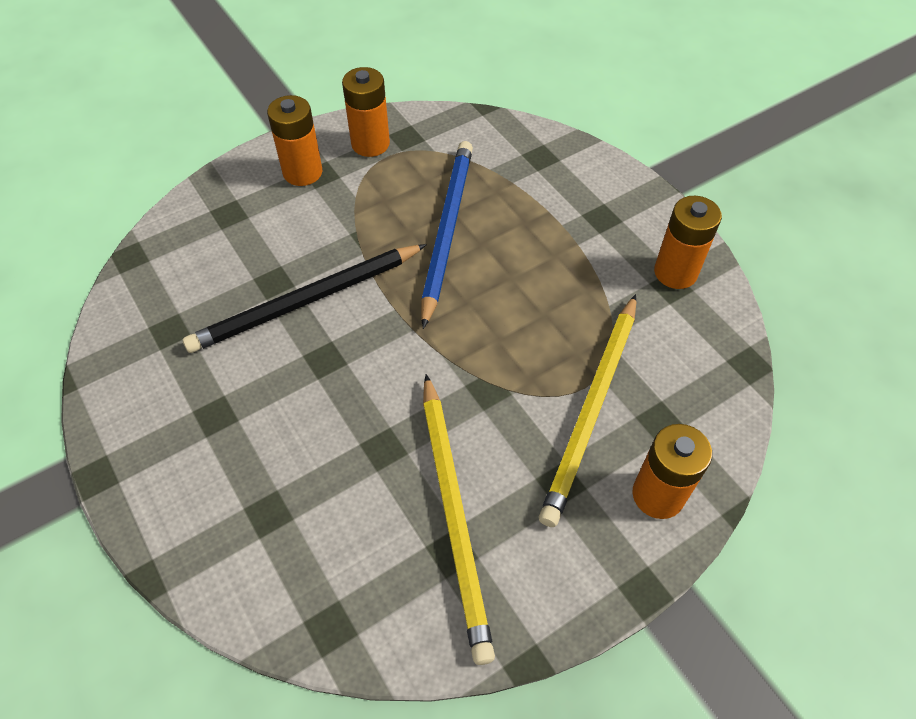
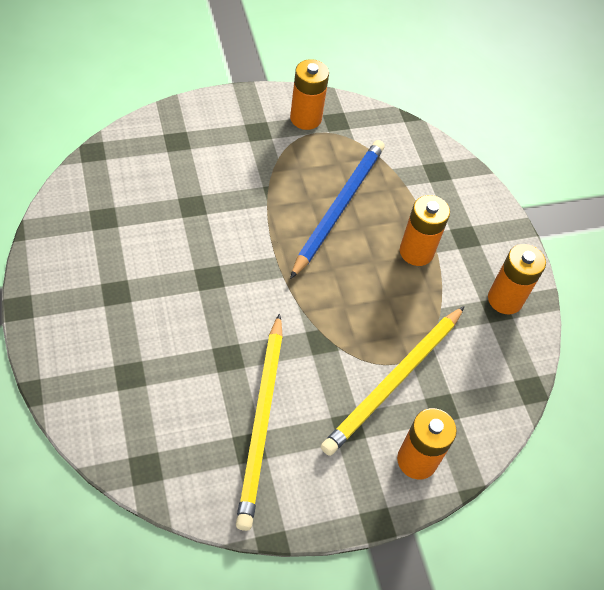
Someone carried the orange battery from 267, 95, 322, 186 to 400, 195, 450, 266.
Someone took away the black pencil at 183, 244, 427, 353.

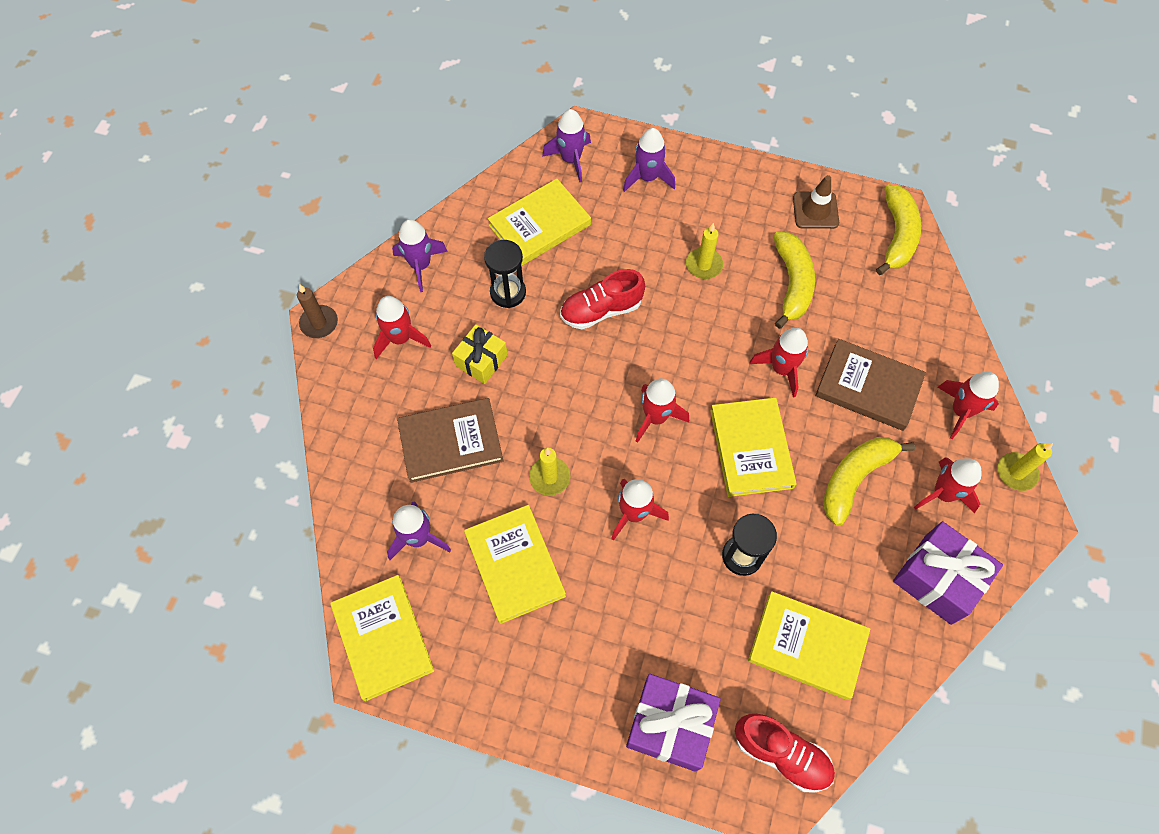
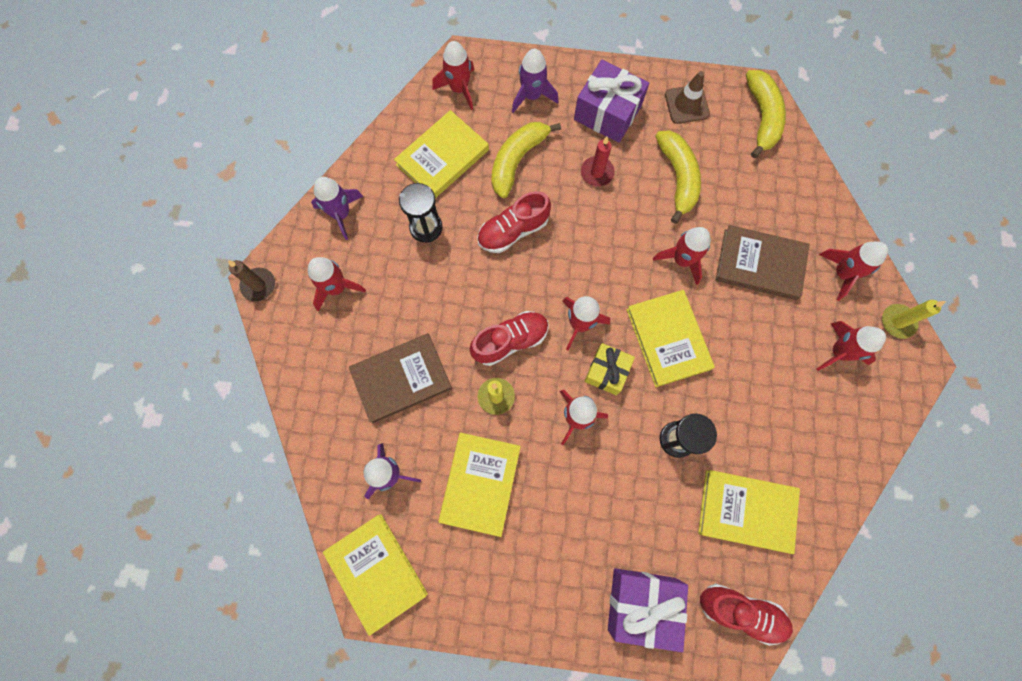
Someone repainted the purple rocket at 542, 109, 591, 182, which became the red rocket at 432, 41, 474, 110.
Someone repainted the yellow candle at 686, 223, 723, 279, which became the red candle at 581, 137, 615, 187.
Someone carried the yellow gift from 452, 324, 508, 384 to 584, 343, 635, 395.
Someone carried the yellow banana from 823, 437, 915, 526 to 491, 122, 561, 198.
Someone rotated the yellow book at 464, 505, 566, 624 by 45 degrees clockwise.
Someone carried the purple gift from 893, 521, 1003, 625 to 574, 60, 649, 142.
Someone put down the red shoe at 469, 311, 549, 366.

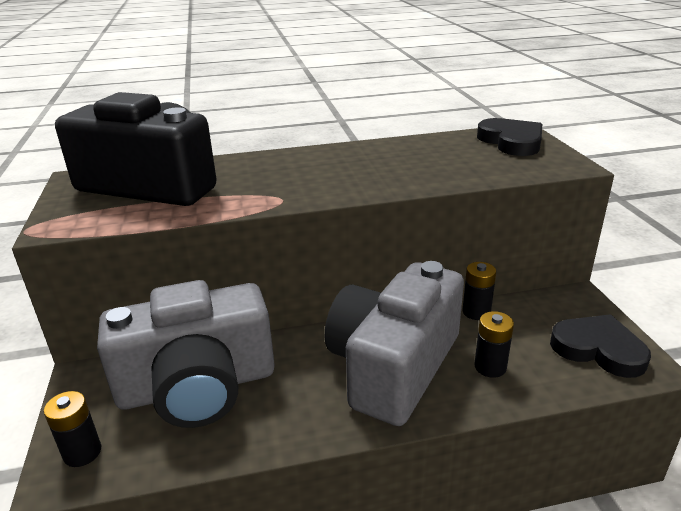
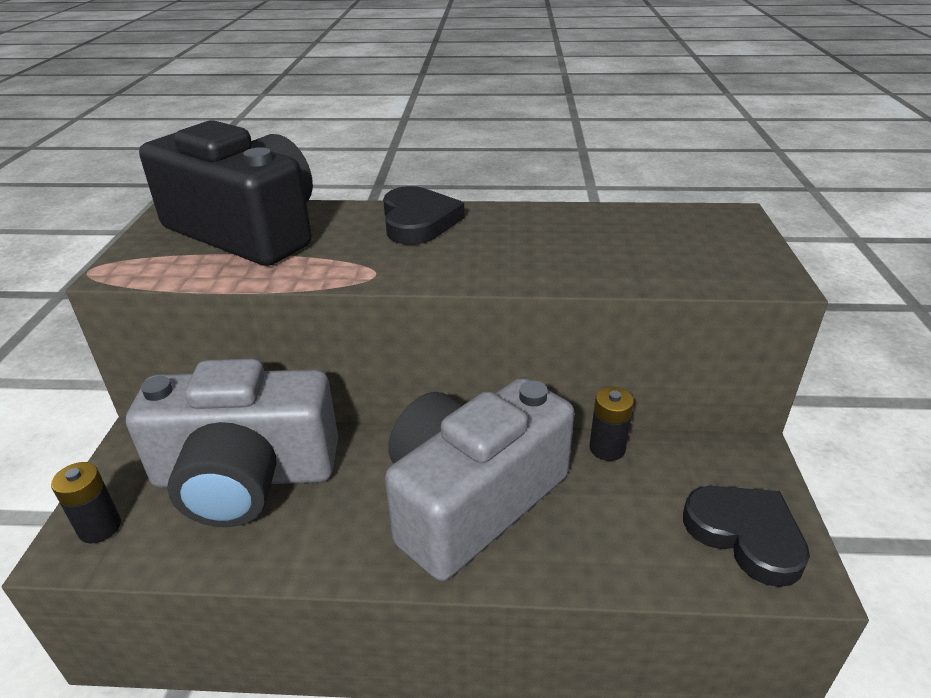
Someone carried the black heart from 477, 118, 542, 156 to 383, 186, 464, 245.
Someone took away the black battery at 474, 311, 514, 378.

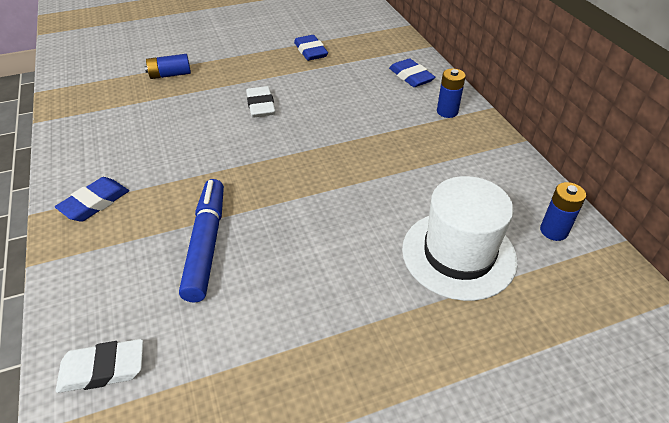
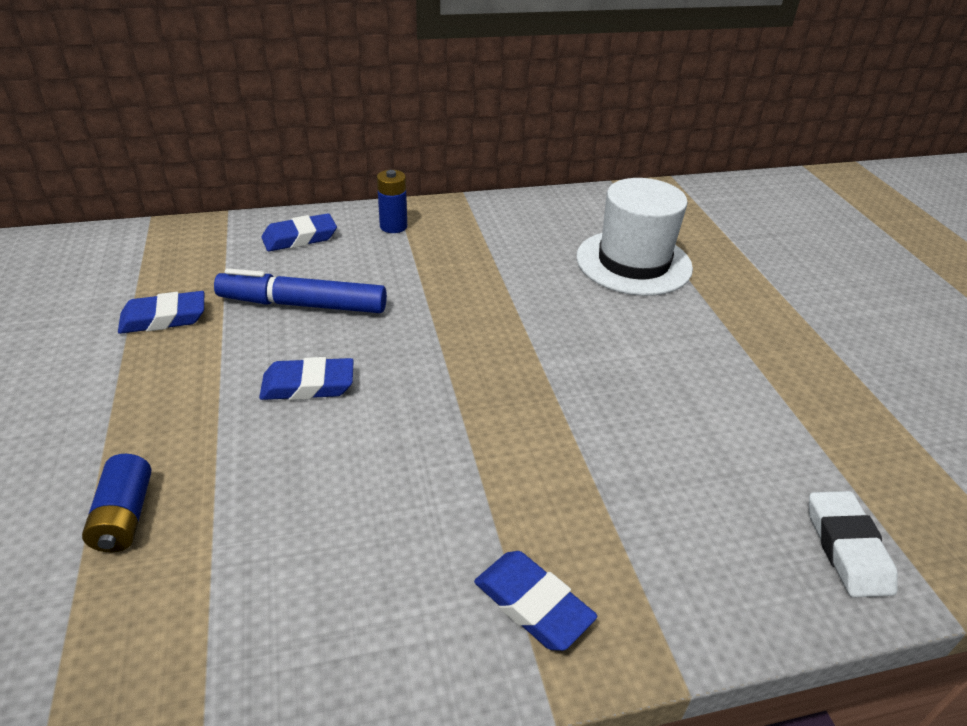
Someone repainted the white eraser at 246, 86, 276, 118, which became the blue eraser at 259, 357, 354, 400.
Someone carried the blue marker from 179, 179, 224, 303 to 214, 268, 387, 313.
Someone took away the blue battery at 540, 182, 586, 241.

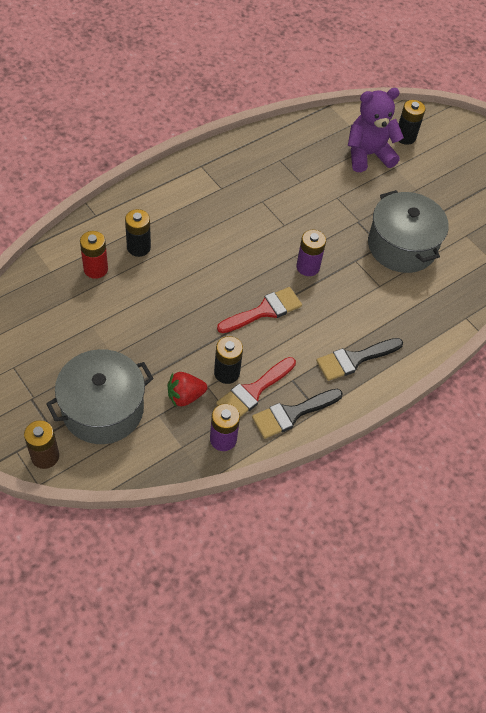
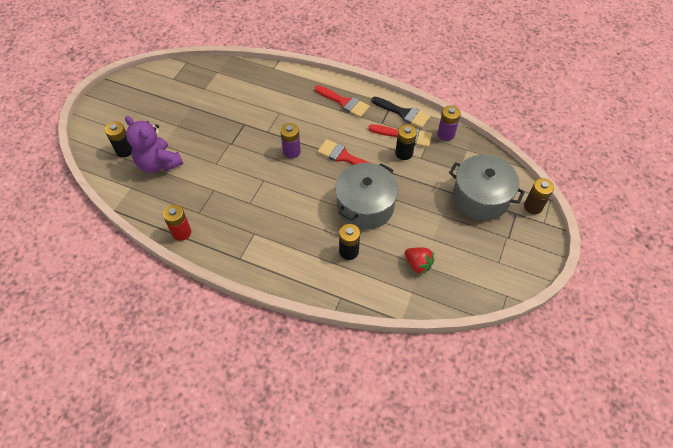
Someone carried the grey pot from 368, 190, 449, 273 to 335, 163, 398, 230.
Someone carried the red battery from 80, 231, 108, 279 to 163, 204, 191, 241.
Someone repainted the black brush at 316, 338, 403, 381, which became the red brush at 314, 85, 370, 118.
Someone carried the red strawberry from 168, 372, 207, 407 to 405, 248, 435, 275.

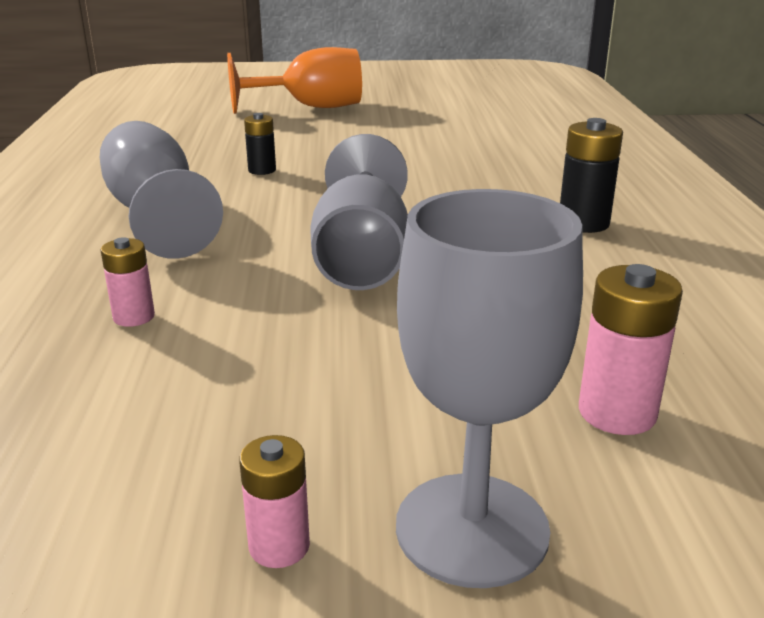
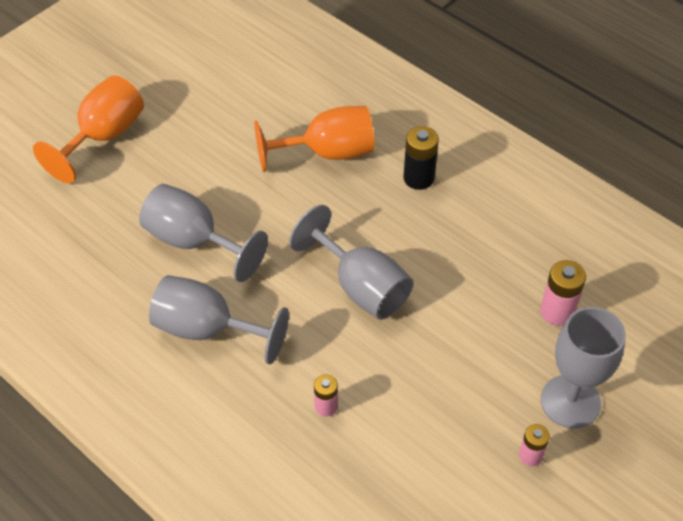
Someone swapped the black battery at 244, 113, 276, 175 for the grey goblet at 139, 184, 268, 282.
Someone put down the orange goblet at 254, 106, 374, 172.

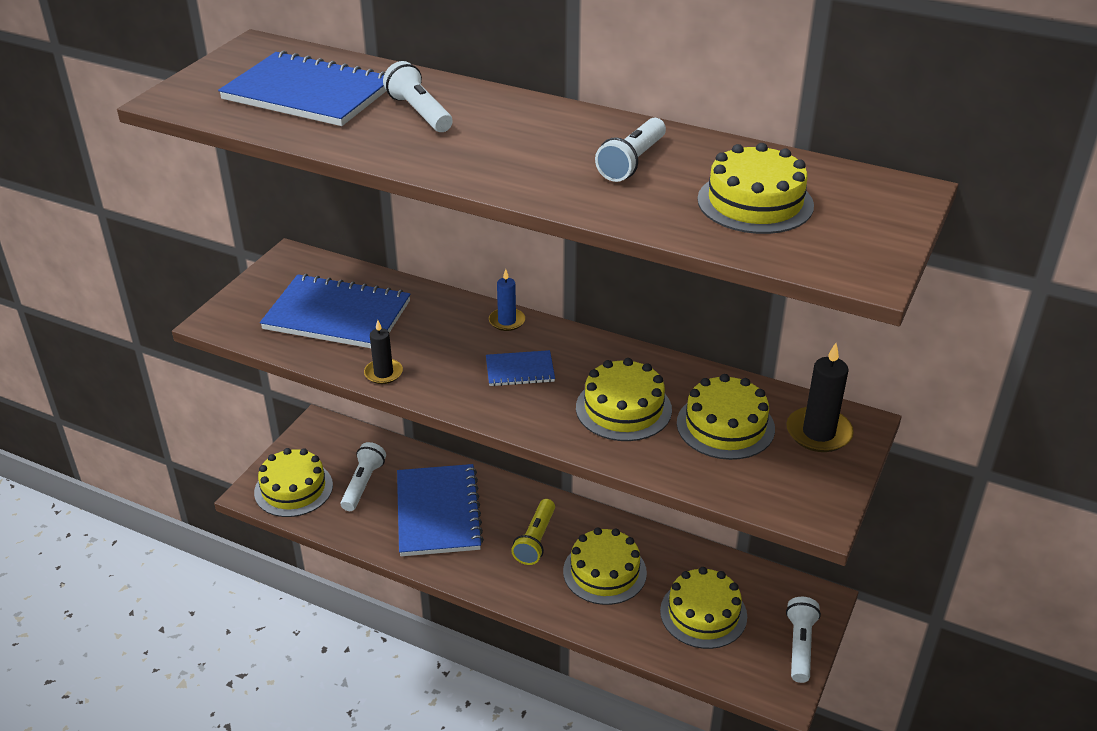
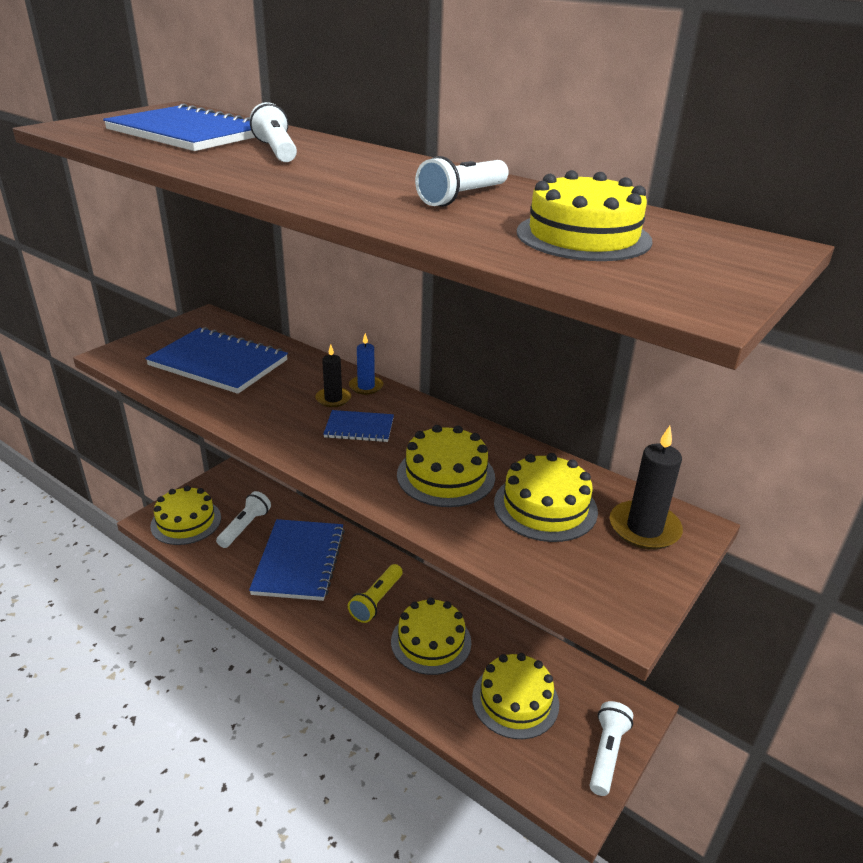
Someone carried the black candle from 364, 320, 403, 384 to 315, 345, 351, 407.

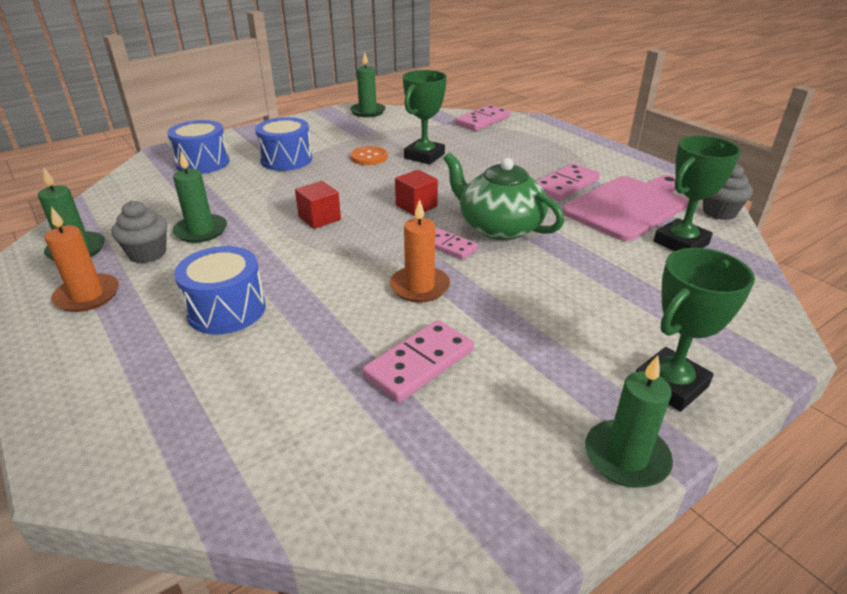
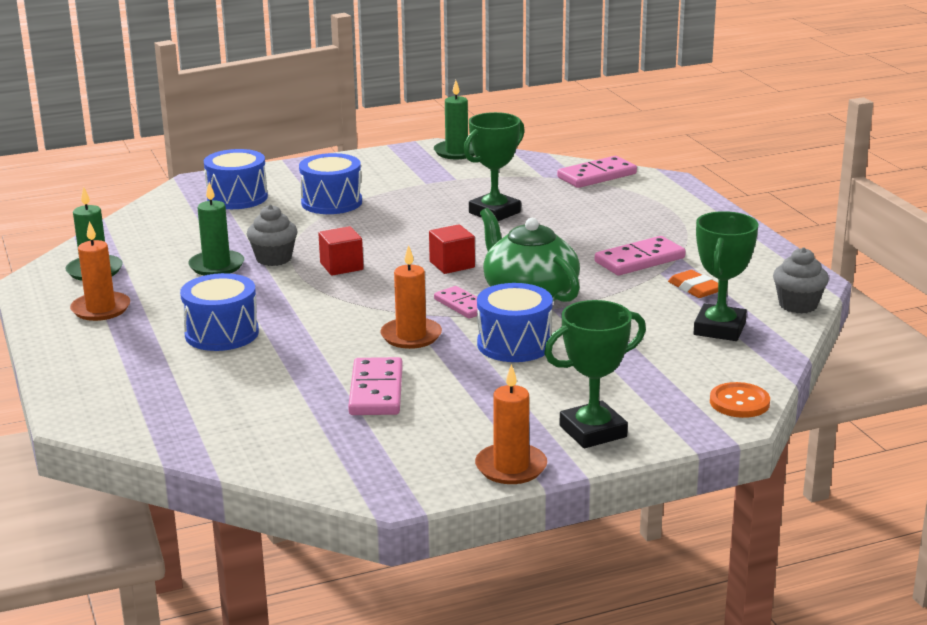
Someone rotated the green trophy at 654, 136, 741, 251 by 45 degrees counterclockwise.
Someone carried the orange button from 350, 146, 388, 165 to 710, 382, 770, 418.
Someone swapped the pink cutting board at 562, 175, 688, 241 for the orange eraser at 668, 270, 718, 298.
Someone carried the grey cupcake from 112, 201, 167, 263 to 247, 205, 298, 266.
Someone rotated the pink domino at 362, 320, 474, 403 by 60 degrees counterclockwise.
Someone repainted the green candle at 585, 355, 673, 488, which became the orange candle at 475, 364, 547, 484.
Someone put down the blue drum at 477, 283, 553, 362.

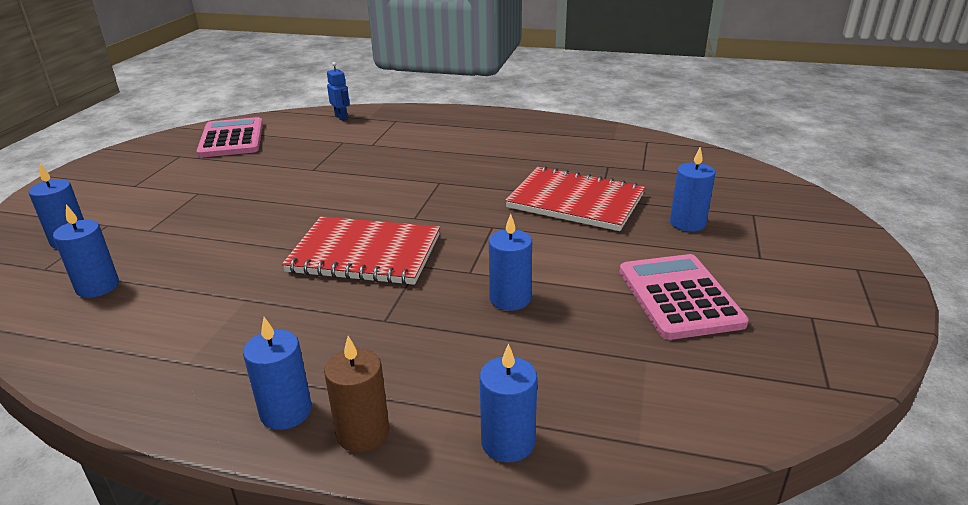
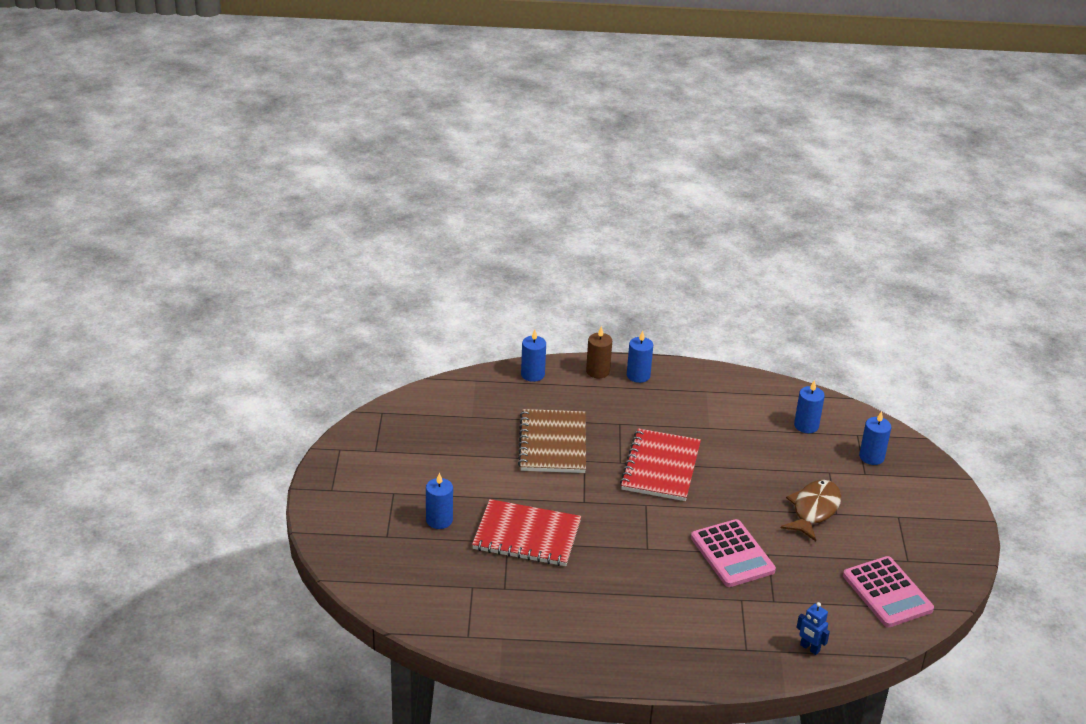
Someone swapped the blue candle at 489, 214, 532, 311 for the brown notebook at 518, 409, 586, 473.
Someone rotated the red notebook at 282, 216, 440, 285 by 75 degrees counterclockwise.
Someone carried the pink calculator from 620, 254, 749, 340 to 691, 519, 776, 587.
Someone put down the brown fish at 781, 480, 841, 541.

